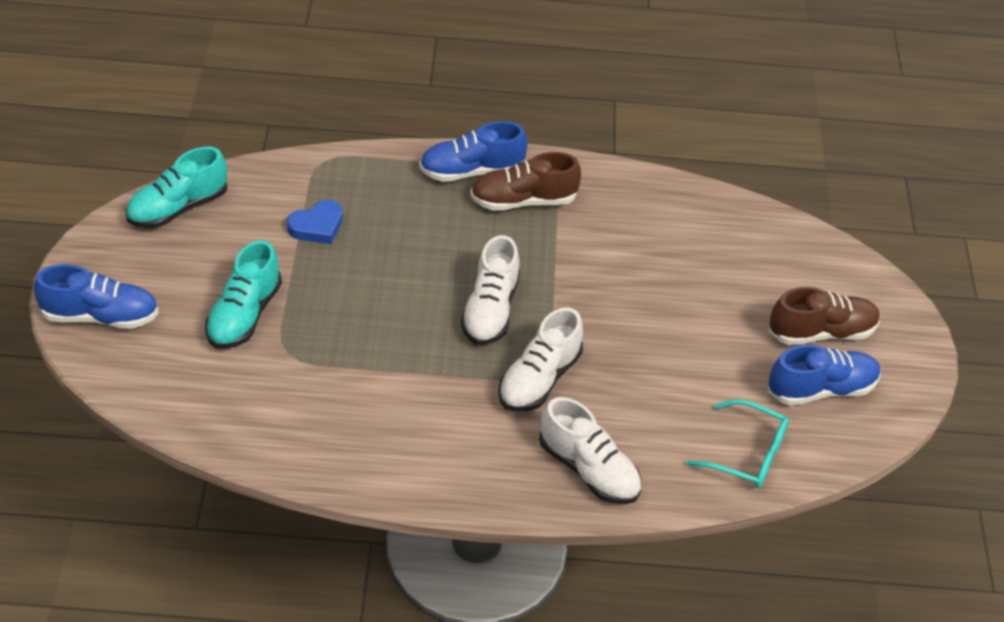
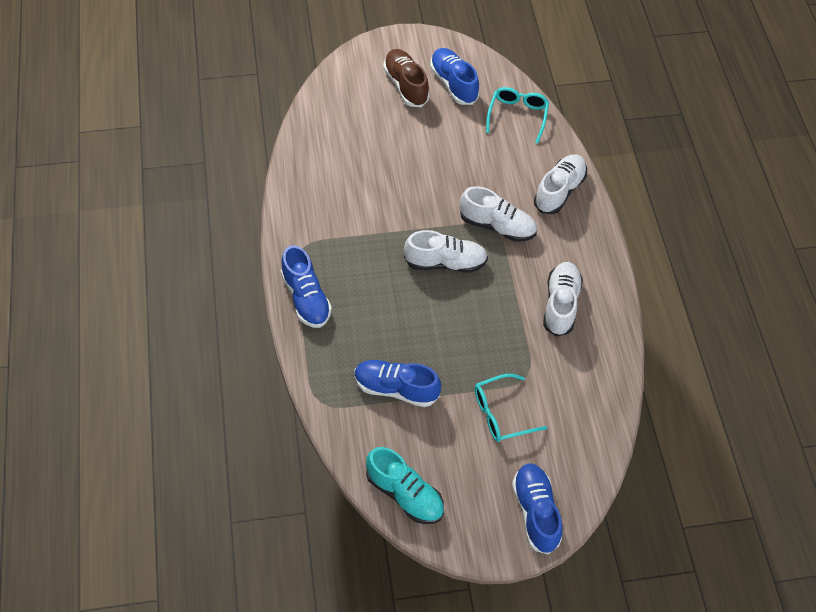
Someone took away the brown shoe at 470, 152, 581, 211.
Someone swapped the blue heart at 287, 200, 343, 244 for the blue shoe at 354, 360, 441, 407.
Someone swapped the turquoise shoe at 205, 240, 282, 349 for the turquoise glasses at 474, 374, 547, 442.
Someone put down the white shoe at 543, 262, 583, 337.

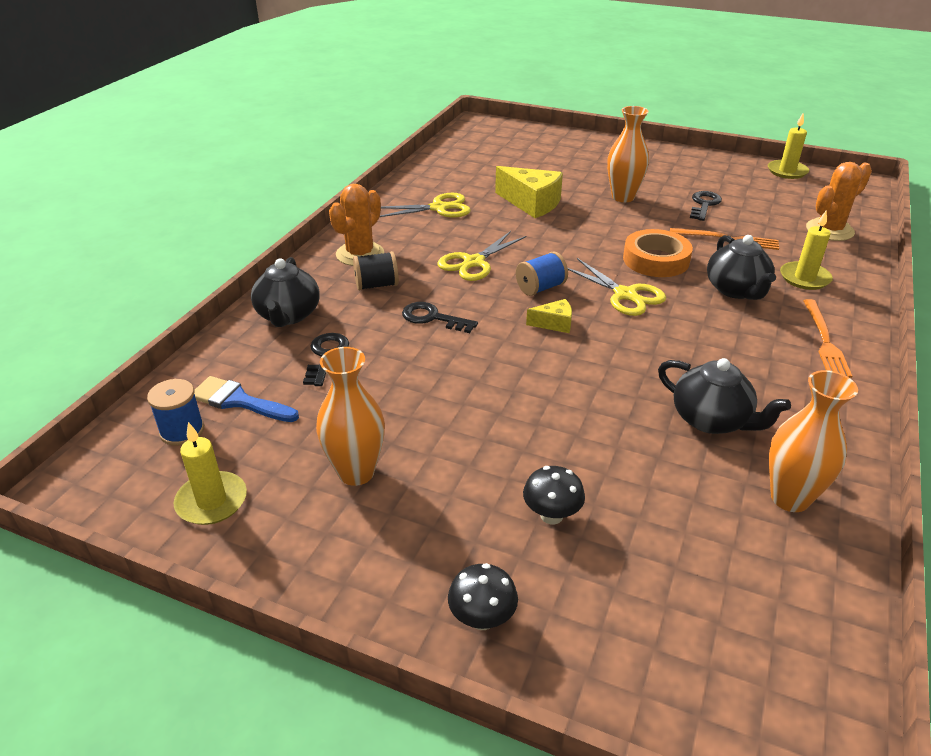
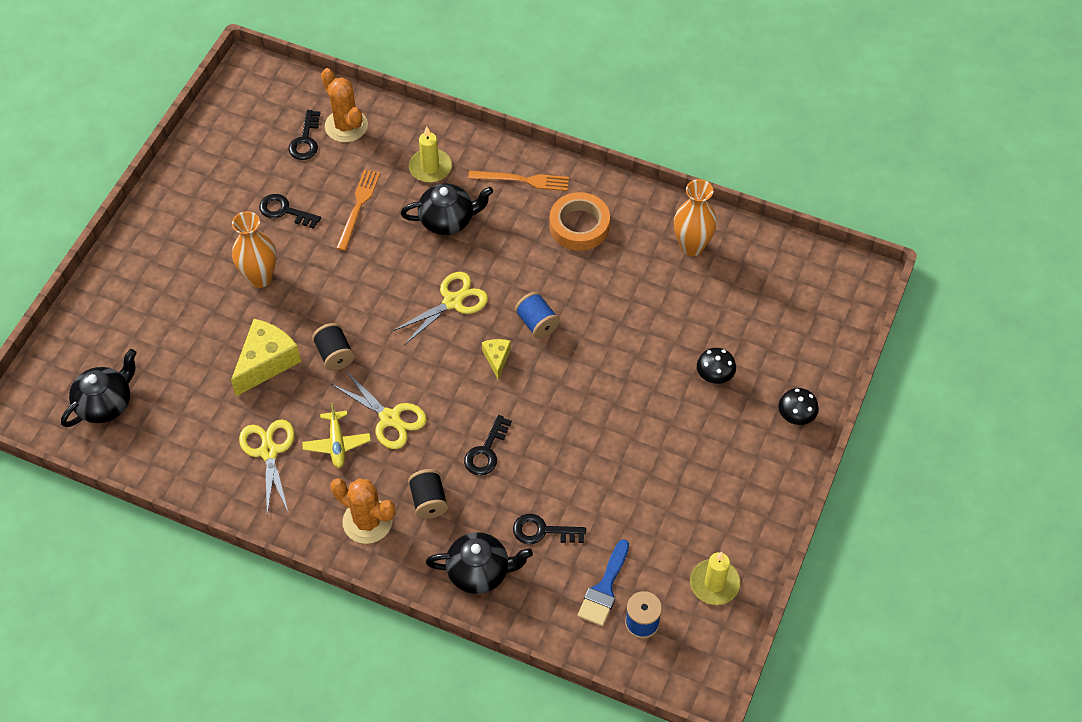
Someone took away the yellow candle at 768, 114, 809, 179.
Someone carried the orange tape from 623, 229, 693, 277 to 549, 192, 610, 251.
Someone carried the blue spool from 516, 251, 568, 296 to 515, 292, 560, 339.
Someone took away the orange vase at 316, 347, 385, 486.
Someone carried the black teapot from 658, 358, 791, 434 to 61, 349, 137, 427.
Someone put down the black key at 289, 110, 320, 160.
Someone put down the black spool at 312, 323, 355, 371.
Someone put down the yellow plane at 302, 403, 371, 468.

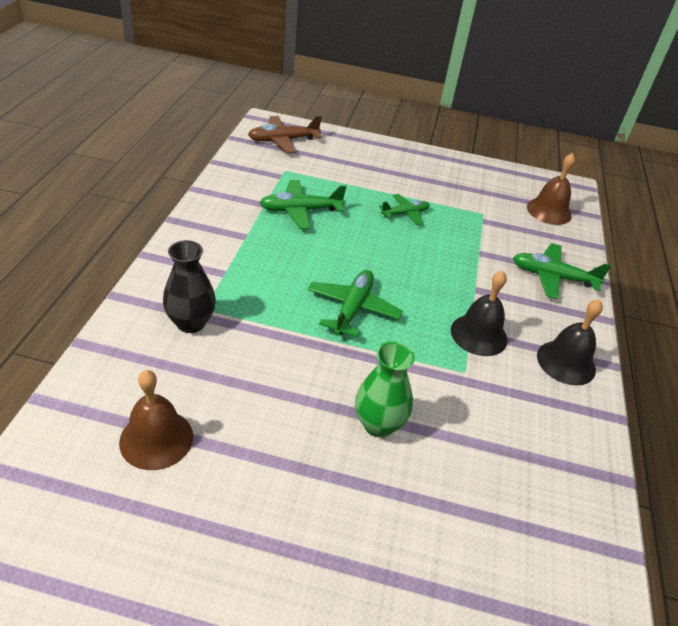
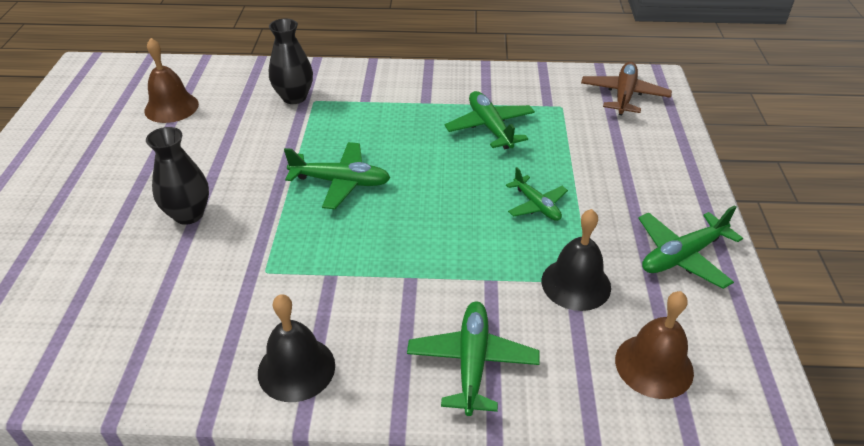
Someone rotated the brown plane at 248, 116, 322, 153 by 45 degrees clockwise.
Someone carried the black bell from 451, 270, 508, 356 to 541, 209, 611, 311.
Someone repainted the green vase at 355, 341, 415, 437, which became the black vase at 146, 127, 209, 225.
Someone put down the green plane at 638, 205, 743, 289.

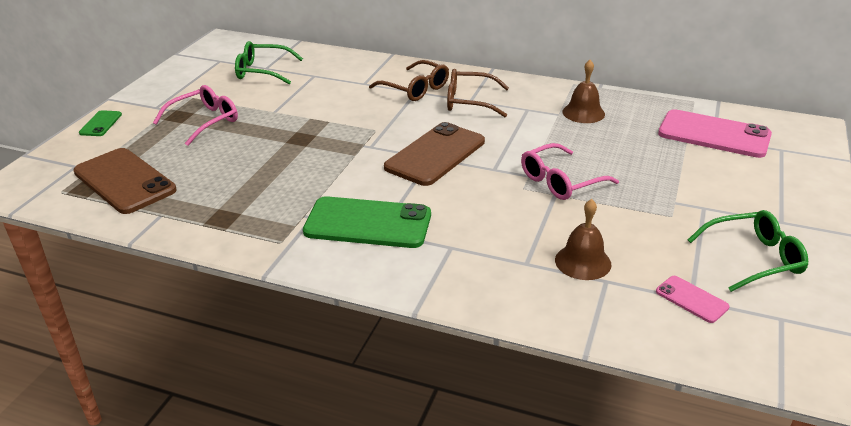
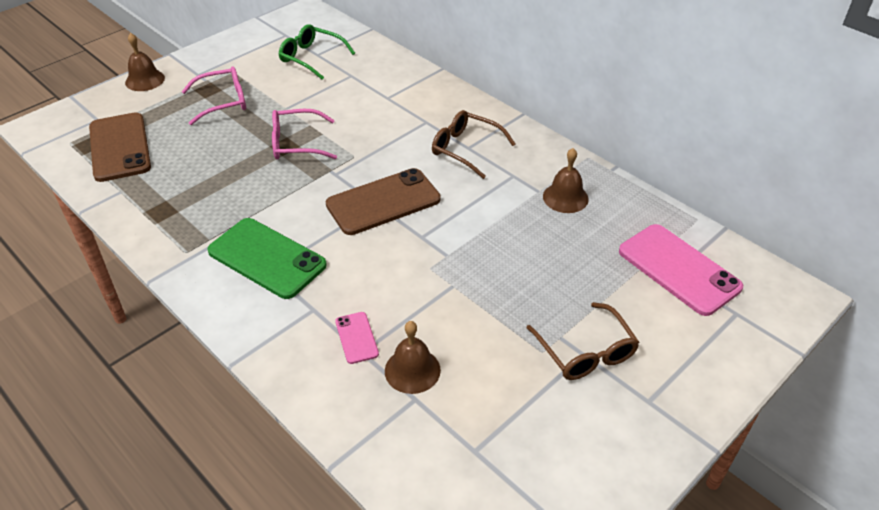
Someone carried the brown glasses from 369, 60, 449, 101 to 527, 302, 640, 380.
Someone swapped the green phone at 79, 110, 122, 136 for the brown bell at 125, 33, 165, 91.
Someone carried the pink glasses from 521, 143, 619, 200 to 272, 109, 337, 160.
Someone took away the green glasses at 688, 210, 808, 292.
Someone carried the pink phone from 656, 276, 730, 323 to 335, 312, 379, 364.

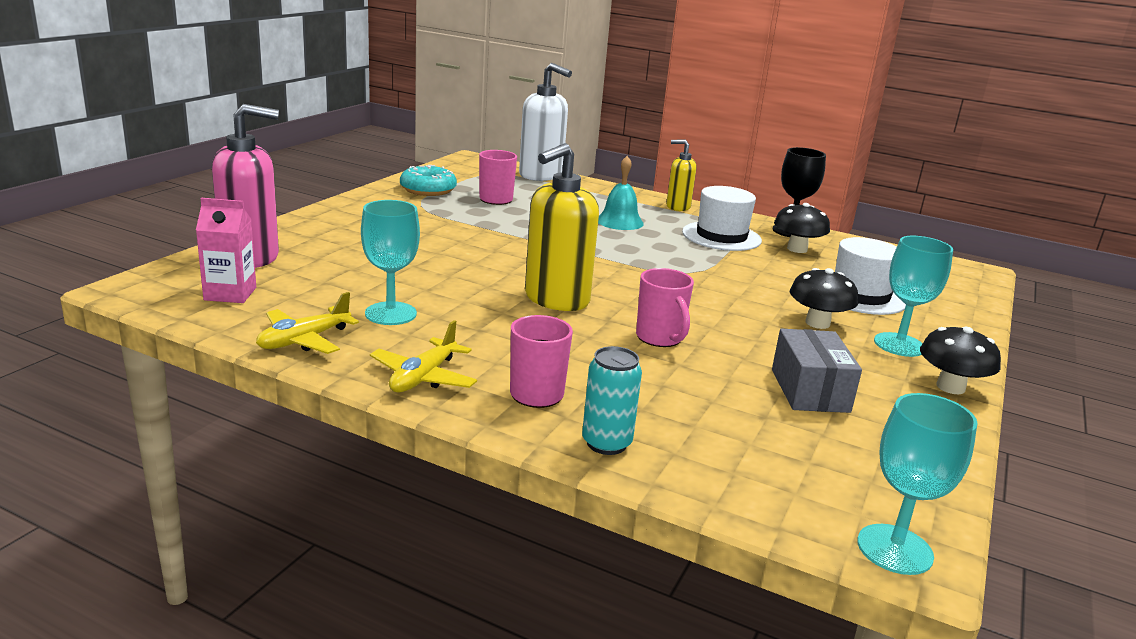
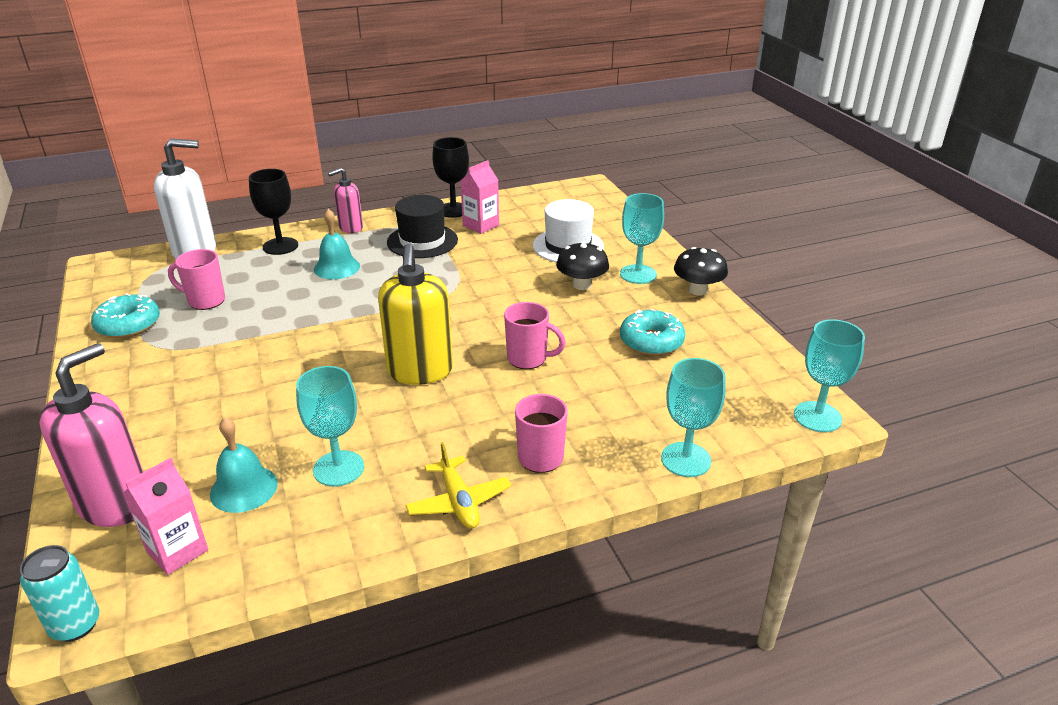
Someone repainted the yellow soap dispenser at 666, 139, 697, 211, which became the pink soap dispenser at 328, 168, 363, 233.
Someone repainted the white hat at 682, 186, 762, 251, which became the black hat at 387, 195, 458, 258.
Someone swapped the black mushroom at 774, 203, 830, 253 for the pink carton at 461, 160, 499, 234.
Someone took away the yellow plane at 256, 292, 359, 354.
Someone swapped the grey box at 772, 329, 862, 413 for the turquoise donut at 620, 308, 685, 356.
Someone carried the turquoise can from 582, 346, 642, 455 to 20, 545, 99, 642.
Someone put down the black goblet at 249, 169, 298, 255.
Someone put down the turquoise goblet at 661, 358, 726, 477.
Someone put down the turquoise bell at 210, 417, 278, 513.

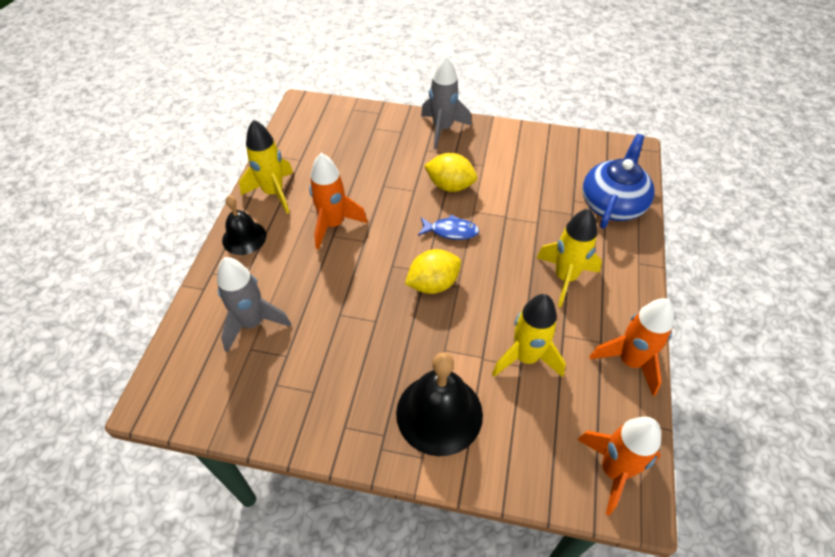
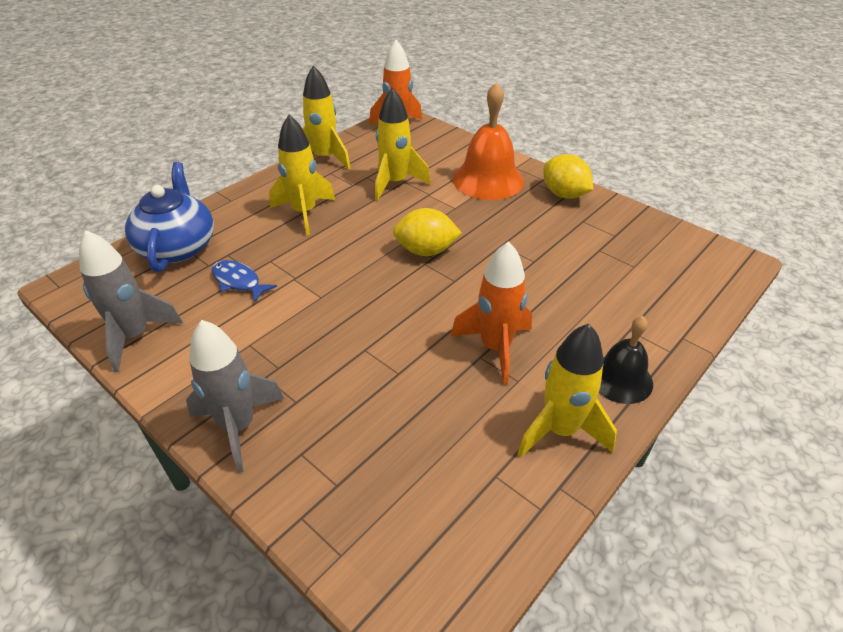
Someone rotated the blue teapot at 582, 134, 655, 229 by 120 degrees clockwise.
Someone carried the yellow lemon from 424, 153, 477, 192 to 543, 154, 593, 199.
Someone carried the blue fish from 418, 214, 479, 240 to 211, 260, 277, 302.
Someone carried the grey rocket from 217, 257, 291, 353 to 79, 230, 183, 372.
Someone repainted the orange rocket at 590, 298, 674, 396, which became the yellow rocket at 303, 65, 351, 170.
Someone repainted the black bell at 396, 352, 483, 456, which became the orange bell at 453, 82, 524, 200.

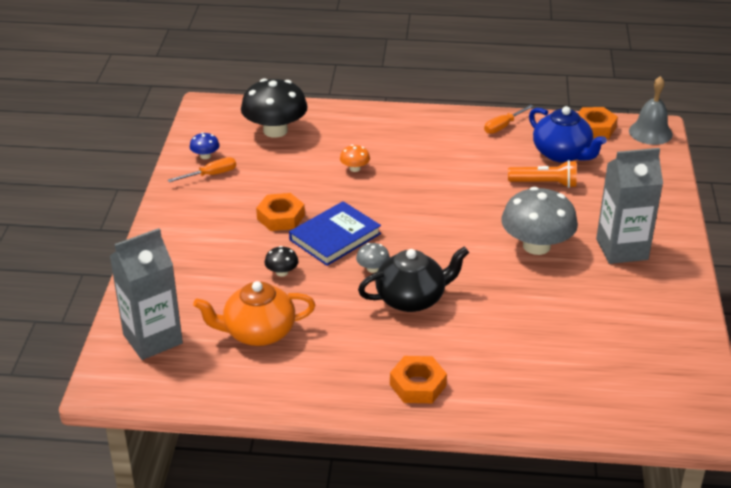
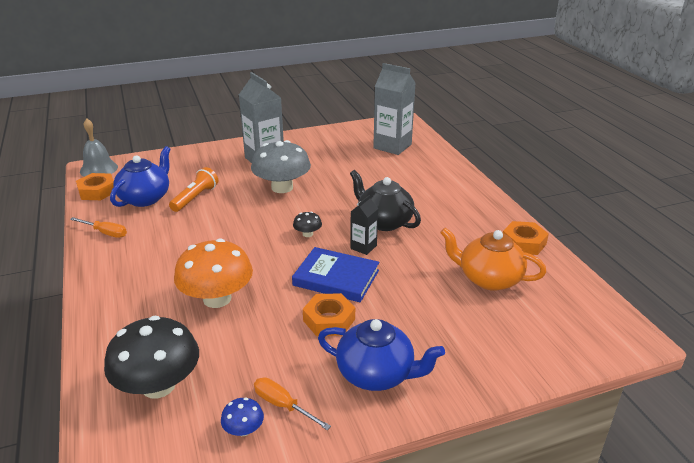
Someone scaled the orange mushroom at 340, 145, 370, 172 by 2.28.
Someone rotated the orange flashlight at 508, 160, 576, 188 by 45 degrees clockwise.
Someone carried the grey carton from 110, 228, 183, 360 to 373, 63, 415, 155.
Someone swapped the grey mushroom at 356, 243, 390, 273 for the black carton at 351, 195, 378, 255.
Someone carried the black mushroom from 264, 246, 299, 277 to 293, 212, 322, 237.
Someone rotated the orange teapot at 193, 281, 315, 346 by 150 degrees clockwise.
Someone carried the orange nut from 390, 356, 447, 403 to 503, 221, 549, 255.
Someone put down the blue teapot at 318, 319, 445, 391.

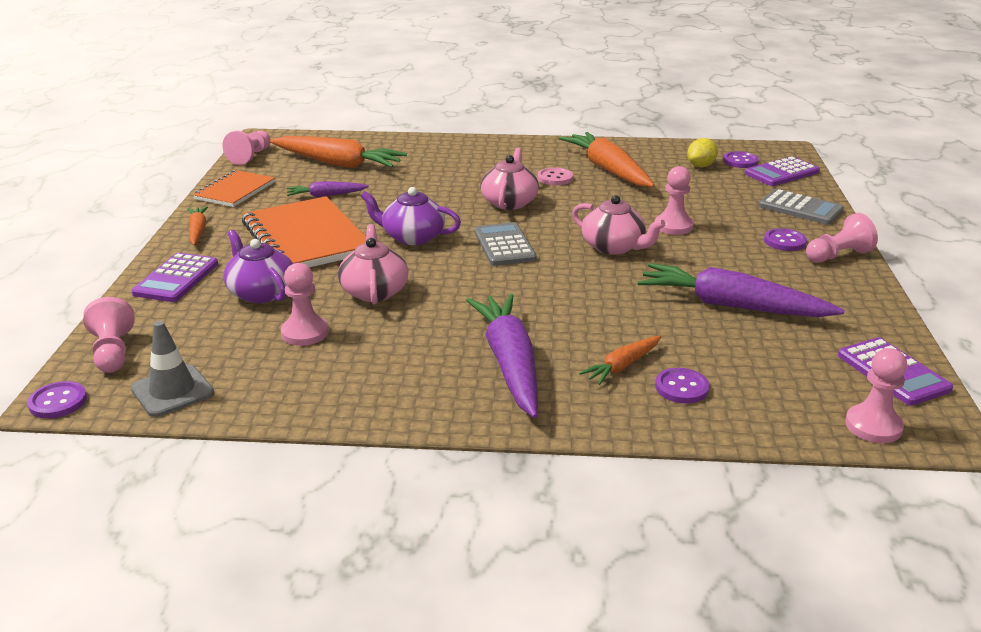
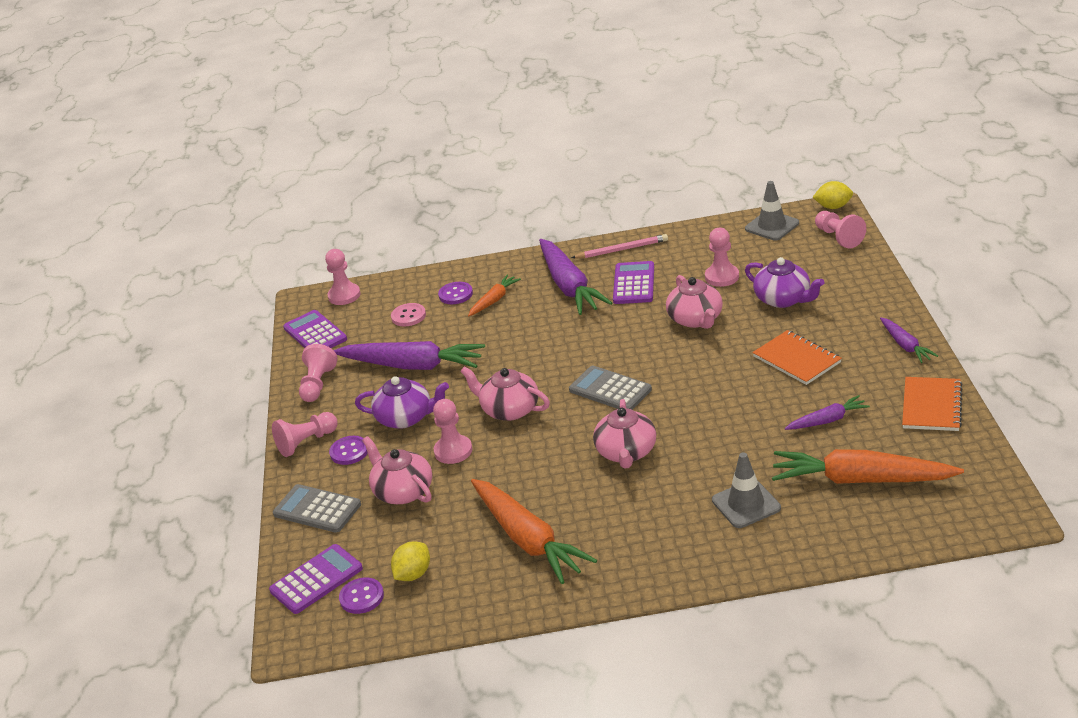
Someone carried the pink pawn from 222, 131, 271, 165 to 299, 344, 338, 402.
Someone carried the pink button from 537, 167, 573, 185 to 391, 303, 426, 327.
Someone carried the purple teapot from 360, 187, 461, 245 to 355, 376, 449, 429.
Someone scaled the orange notebook at 242, 196, 366, 268 by 0.58.
Someone repainted the orange carrot at 188, 206, 208, 245, which became the purple carrot at 880, 318, 938, 363.
Someone rotated the grey calculator at 474, 222, 537, 266 by 150 degrees clockwise.
Someone carried the purple calculator from 132, 253, 218, 302 to 613, 261, 654, 304.
Someone swapped the purple button at 27, 381, 87, 418 for the yellow lemon at 813, 181, 853, 209.
Someone put down the pink pencil at 571, 234, 668, 258.
Someone put down the pink teapot at 362, 436, 432, 504.
Someone put down the grey traffic cone at 712, 452, 781, 528.

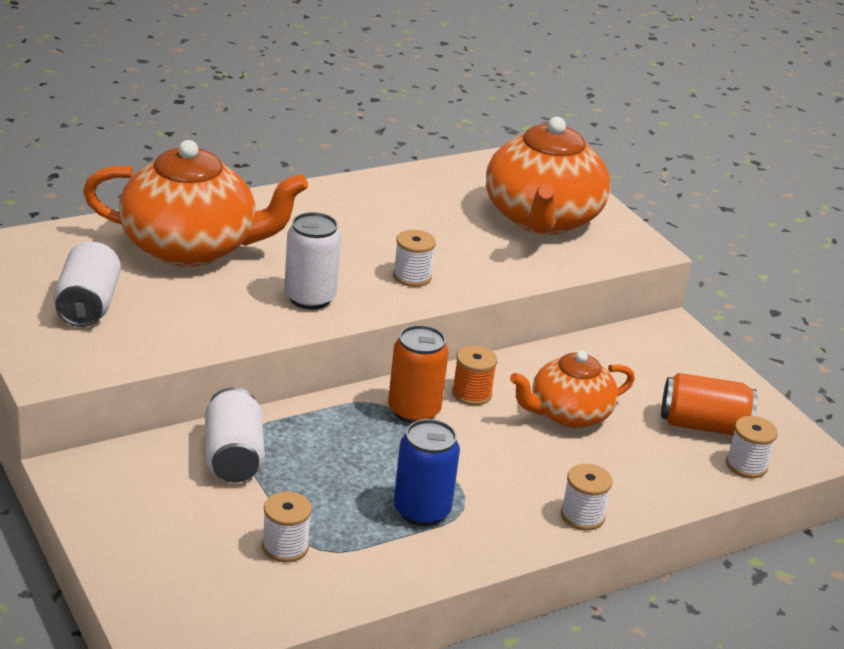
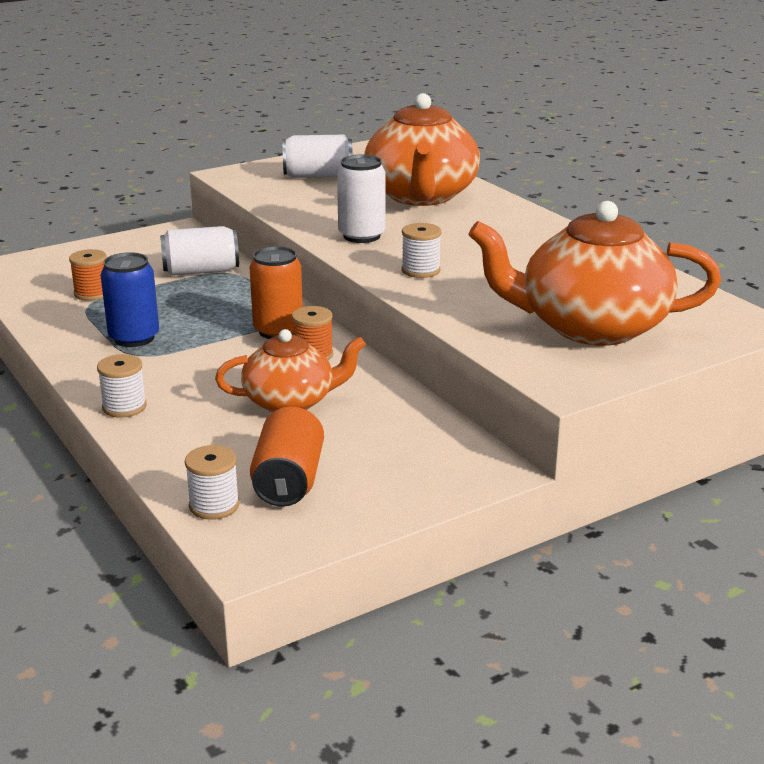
Someone rotated the orange teapot at 510, 351, 635, 428 by 105 degrees clockwise.
Someone repainted the white spool at 262, 492, 312, 562, which became the orange spool at 69, 249, 107, 301.

